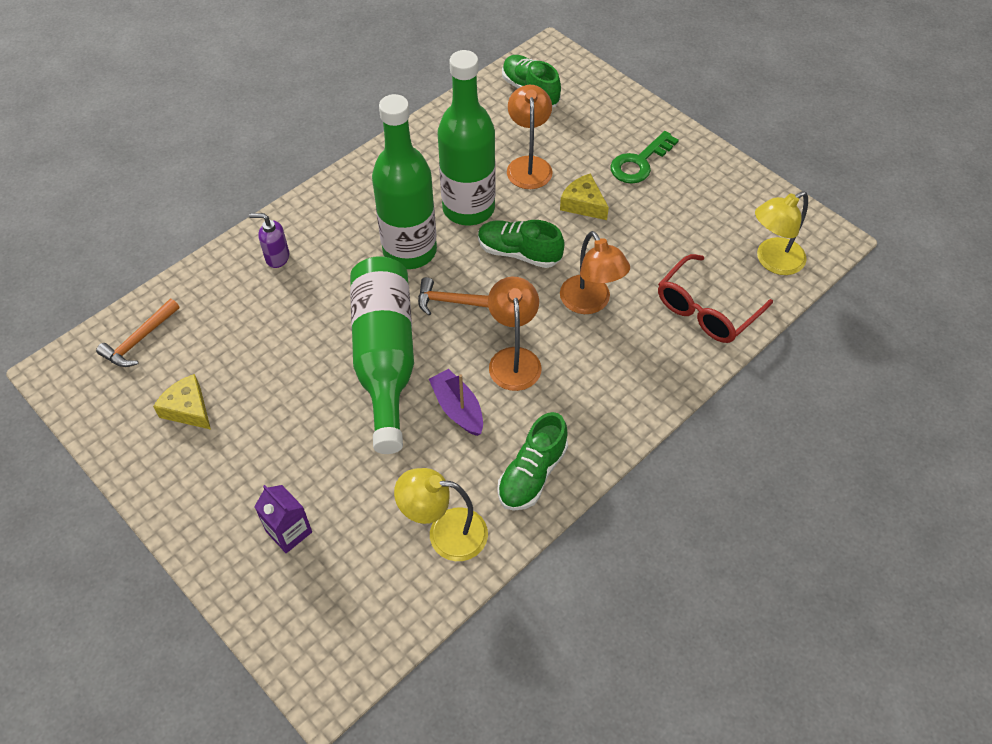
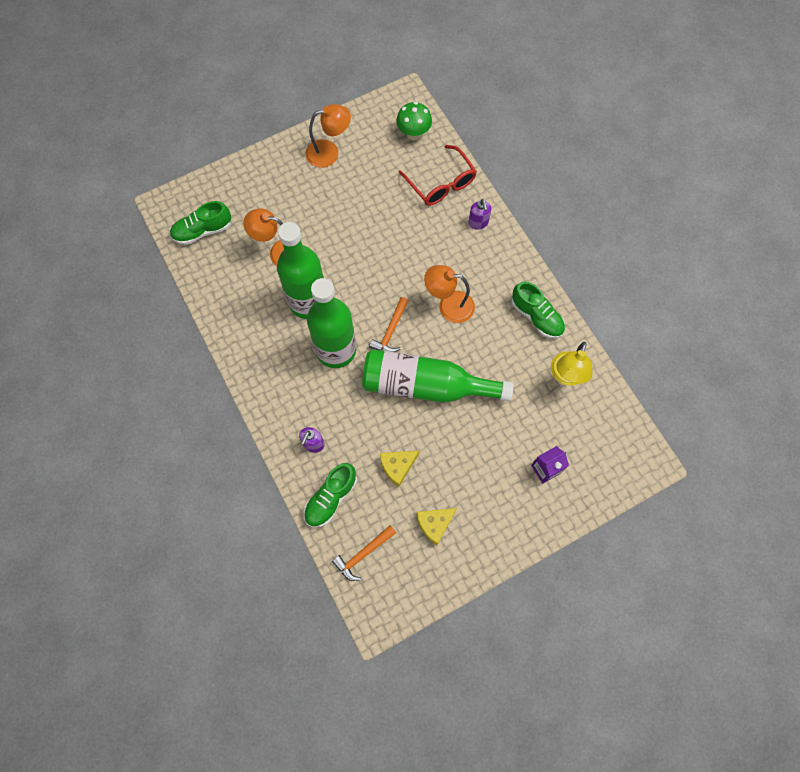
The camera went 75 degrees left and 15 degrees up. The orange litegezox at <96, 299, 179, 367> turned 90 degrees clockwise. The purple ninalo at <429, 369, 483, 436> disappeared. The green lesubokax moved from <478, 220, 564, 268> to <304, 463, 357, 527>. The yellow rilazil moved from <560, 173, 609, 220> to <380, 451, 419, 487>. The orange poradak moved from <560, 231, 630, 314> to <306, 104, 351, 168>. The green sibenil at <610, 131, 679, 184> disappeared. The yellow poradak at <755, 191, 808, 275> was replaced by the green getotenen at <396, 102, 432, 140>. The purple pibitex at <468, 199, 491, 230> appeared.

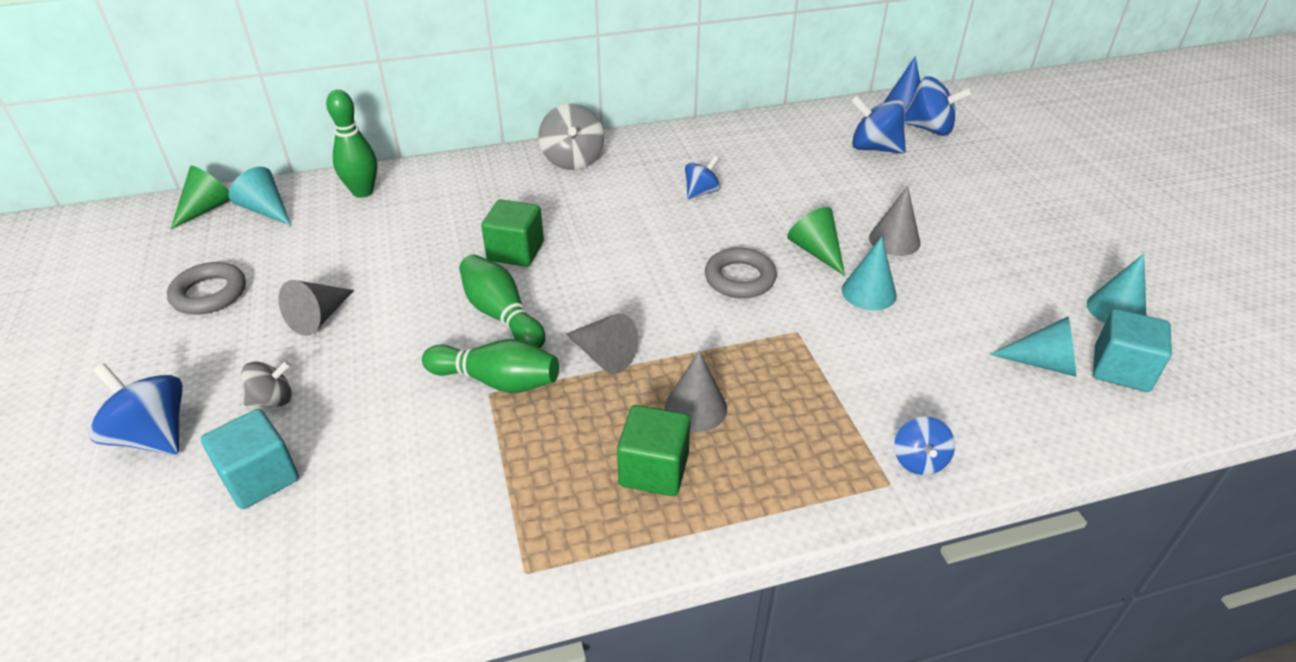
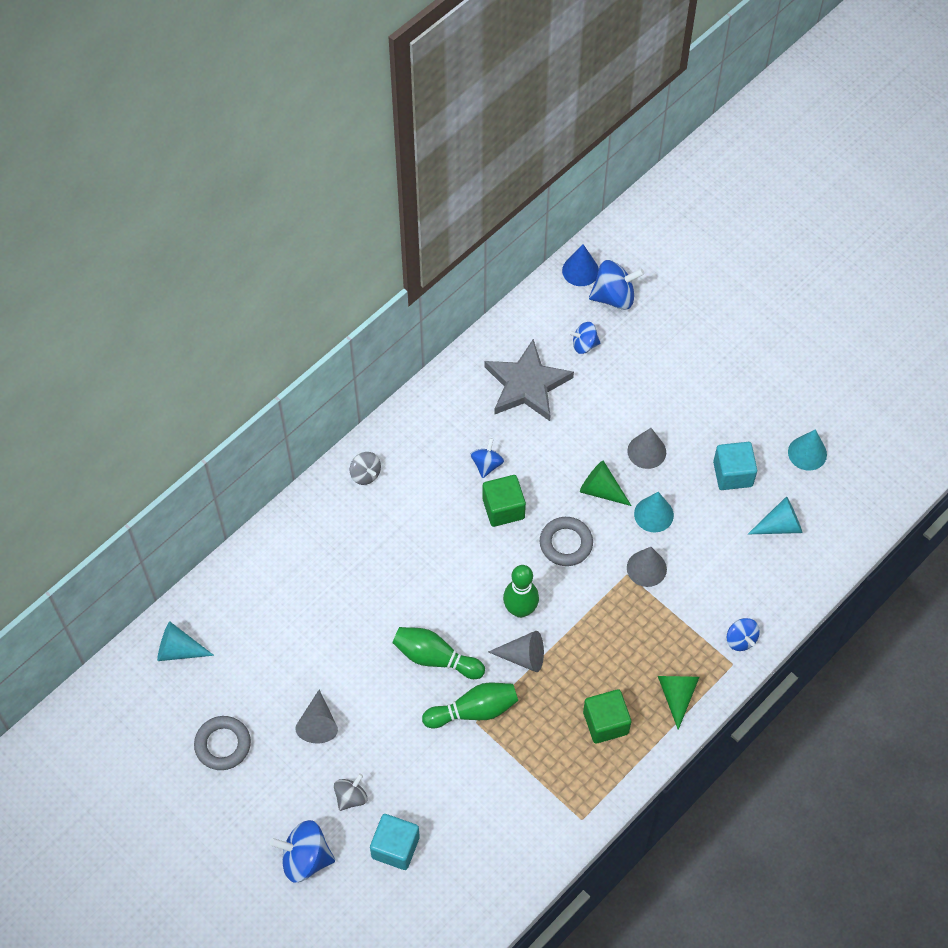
The camera went 30 degrees left and 20 degrees up. The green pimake moved from <171, 166, 230, 229> to <658, 676, 699, 730>. The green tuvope moved from <326, 90, 377, 198> to <503, 565, 539, 618>. The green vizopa moved from <481, 199, 544, 267> to <483, 475, 526, 527>. The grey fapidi at <539, 103, 604, 170> changed to 0.61 times the size. The grey pimake moved from <665, 351, 727, 432> to <627, 547, 667, 587>. The blue fapidi at <850, 95, 906, 154> changed to 0.61 times the size. The turquoise vizopa moved from <1093, 309, 1172, 392> to <713, 442, 757, 490>. The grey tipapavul at <485, 339, 574, 421> appeared.

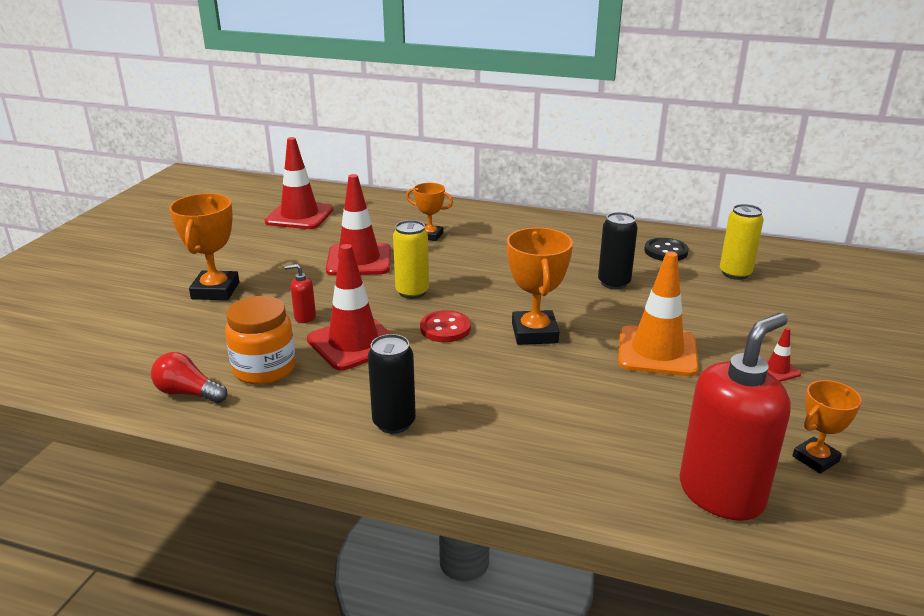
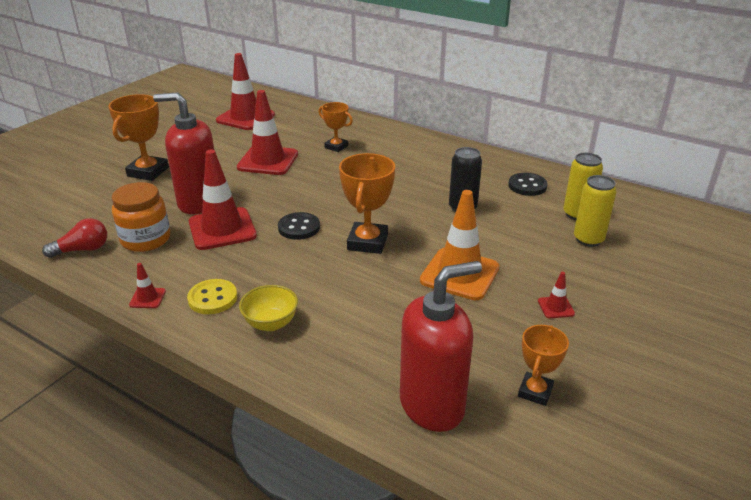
The camera went 15 degrees right and 5 degrees up. The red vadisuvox at <151, 352, 227, 403> turned 120 degrees clockwise. The red pibitex at <285, 264, 316, 323> changed to 2.42 times the size. The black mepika at <368, 334, 416, 434> was replaced by the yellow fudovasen at <187, 279, 237, 314>. The yellow mepika moved from <393, 220, 429, 299> to <574, 175, 616, 247>. The red fudovasen at <420, 310, 471, 342> became the black fudovasen at <278, 212, 320, 240>. The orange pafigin at <792, 380, 862, 474> turned 45 degrees counterclockwise. The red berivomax at <129, 263, 166, 308> appeared. The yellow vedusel at <239, 285, 298, 331> appeared.

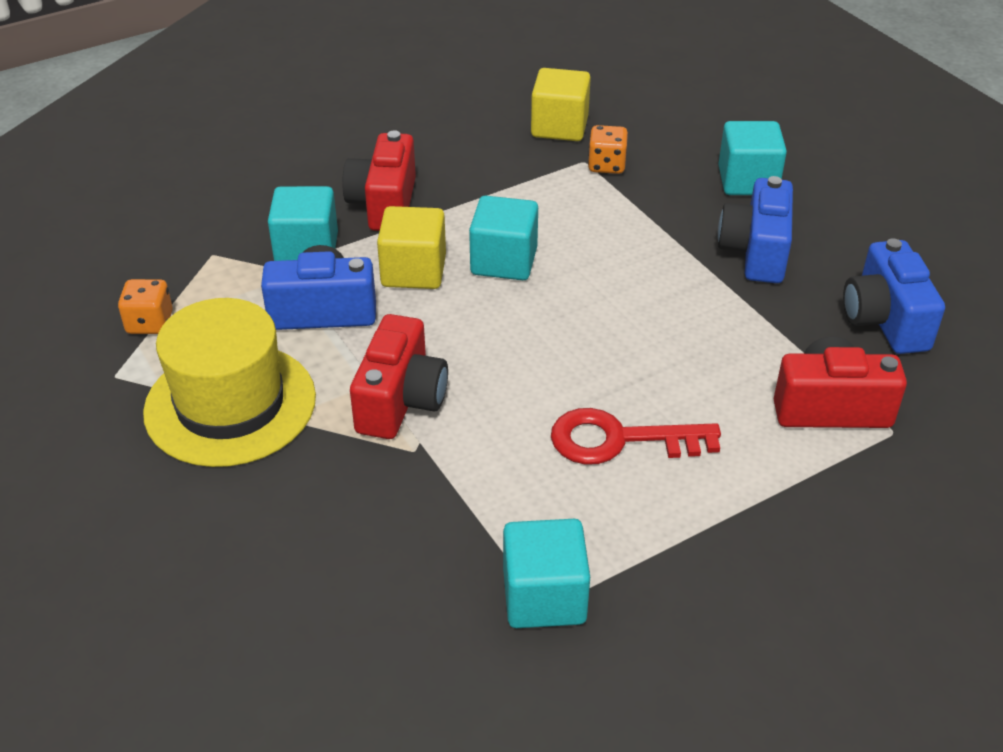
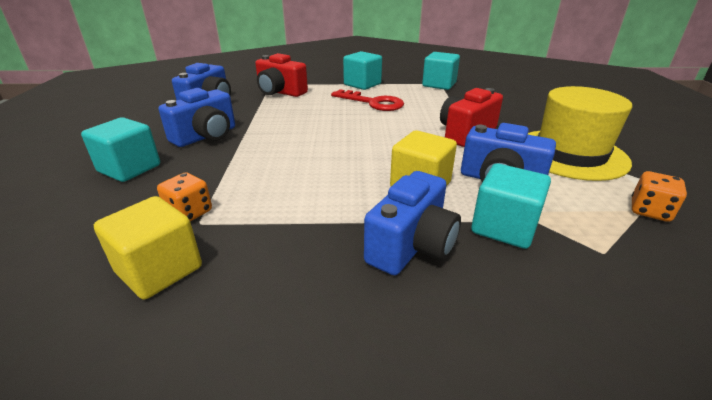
The camera went 150 degrees left and 10 degrees down. The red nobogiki at <342, 130, 416, 231> became the blue nobogiki at <364, 171, 461, 275>. The turquoise vizopa moved from <469, 196, 538, 280> to <343, 51, 382, 90>.

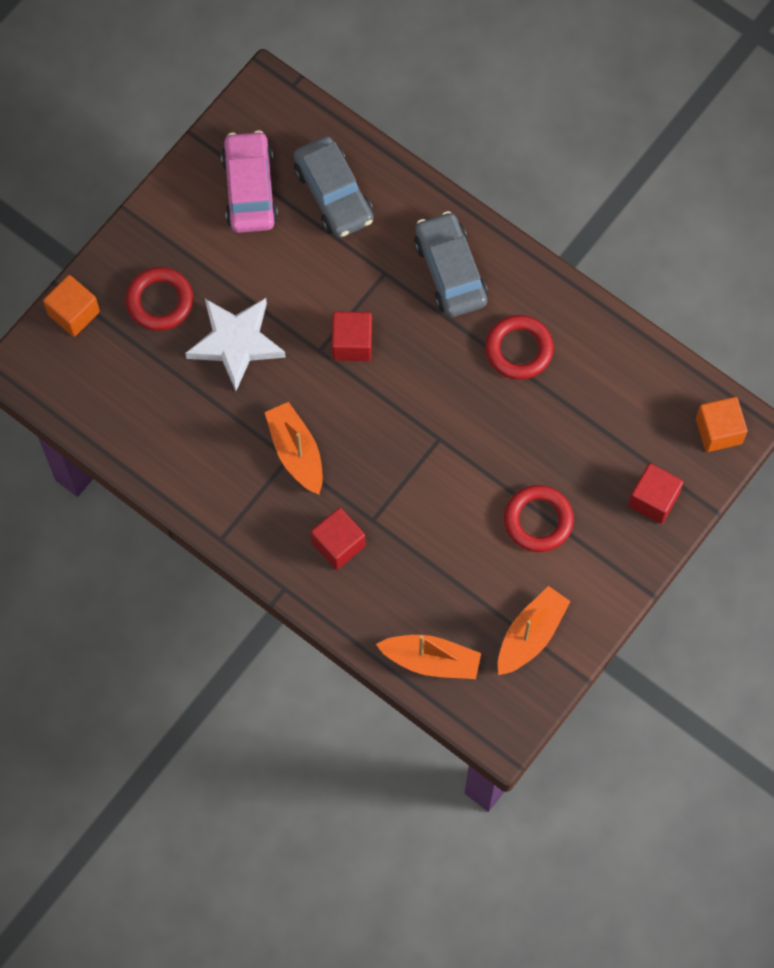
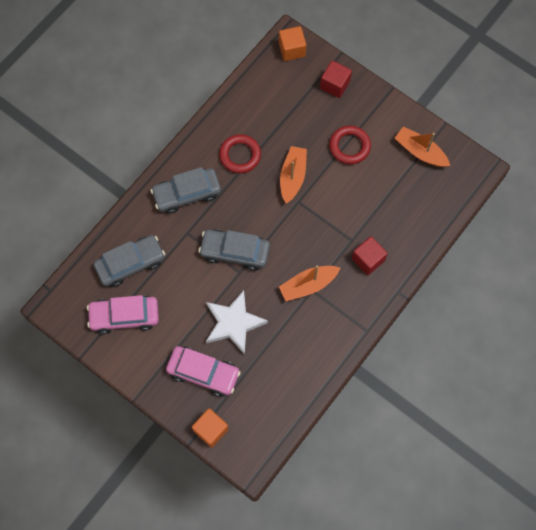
The camera went 90 degrees left and 0 degrees up. The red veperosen at <126, 267, 193, 331> was replaced by the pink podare at <166, 346, 241, 396>. The red vizopa at <332, 311, 372, 361> was replaced by the grey podare at <198, 230, 270, 271>. The orange ninalo moved from <376, 635, 481, 679> to <280, 146, 307, 204>.

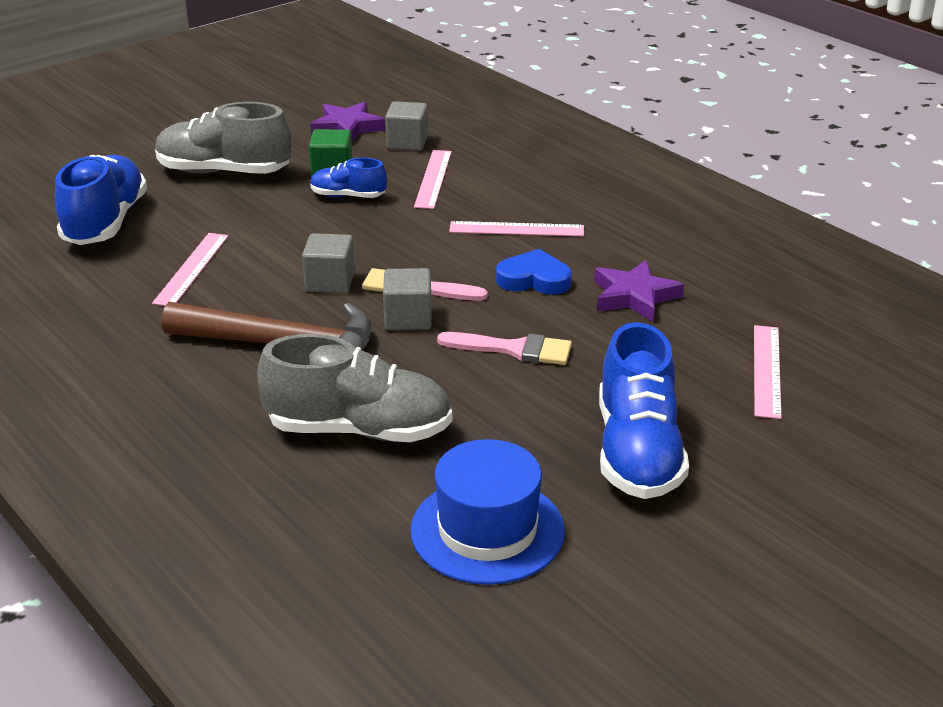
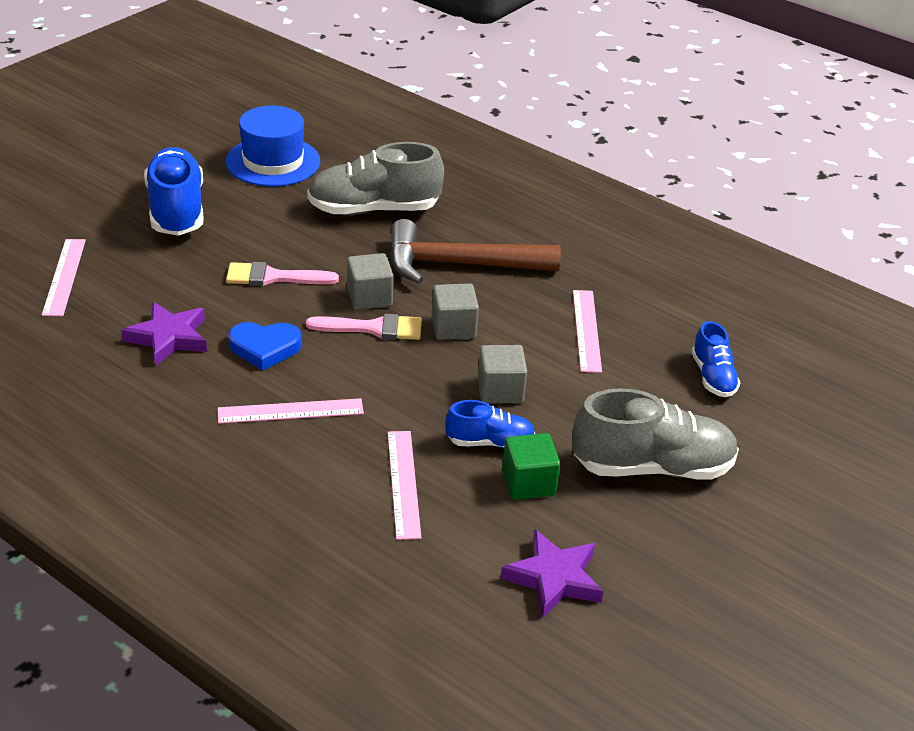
The camera went 165 degrees right and 5 degrees up. The blue lesubokax at <55, 155, 147, 245> changed to 0.54 times the size. The grey vizopa moved from <385, 101, 428, 151> to <477, 345, 527, 404>.

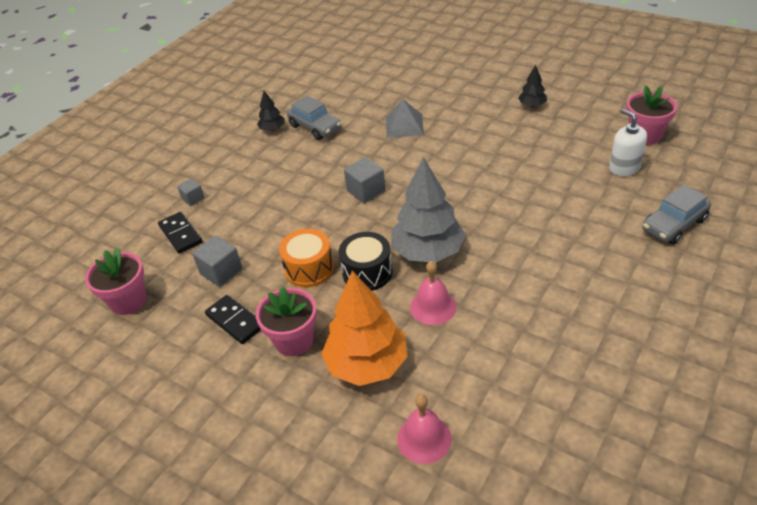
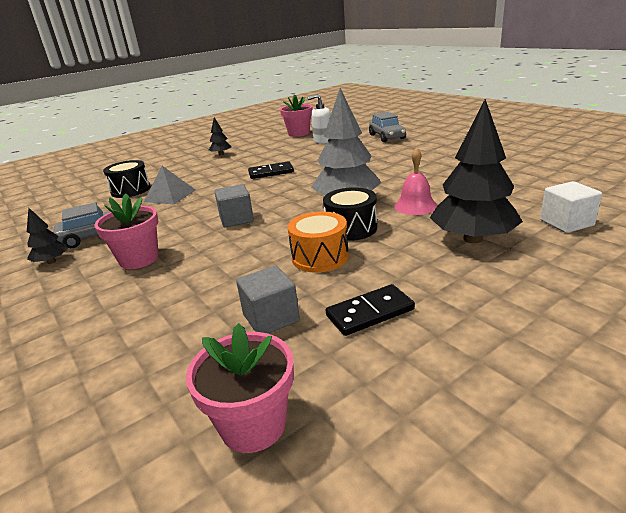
The camera went 70 degrees left and 15 degrees down. The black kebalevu moved from <158, 212, 203, 254> to <248, 161, 294, 179>. The grey vizopa at <177, 178, 205, 206> disappeared. The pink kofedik moved from <256, 287, 317, 356> to <94, 193, 159, 269>. The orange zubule at <321, 271, 408, 386> became the black zubule at <430, 99, 523, 243>. The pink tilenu at <397, 394, 452, 464> was replaced by the white vizopa at <540, 181, 602, 233>. The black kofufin at <103, 160, 151, 198> appeared.

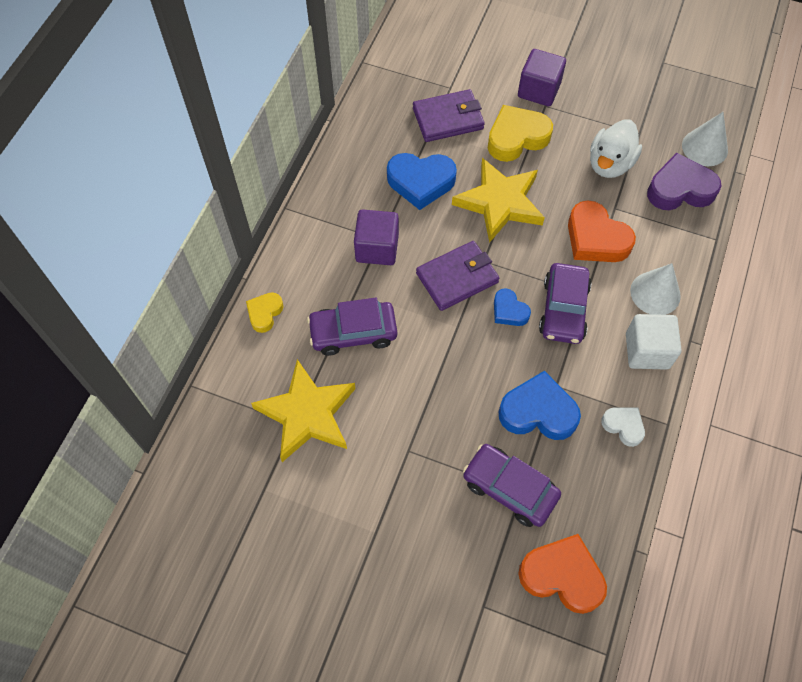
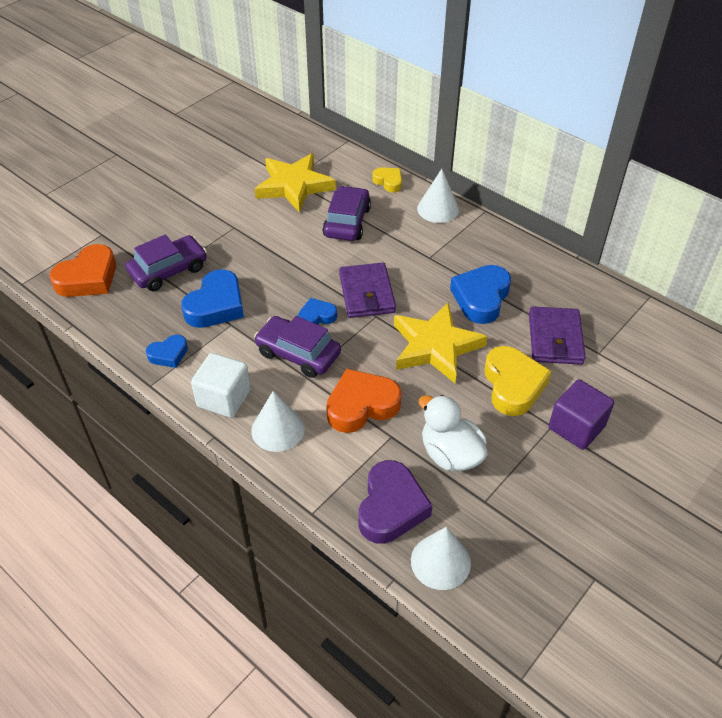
The camera went 110 degrees right and 15 degrees down. The purple vizopa at <354, 209, 399, 265> disappeared. The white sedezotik at <601, 408, 645, 447> became the blue sedezotik at <146, 335, 188, 368>. The white pimake at <417, 169, 459, 223> appeared.

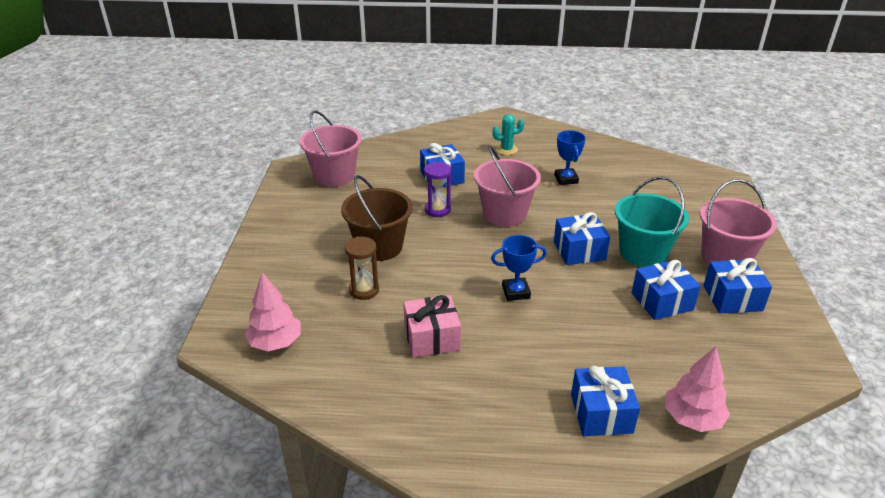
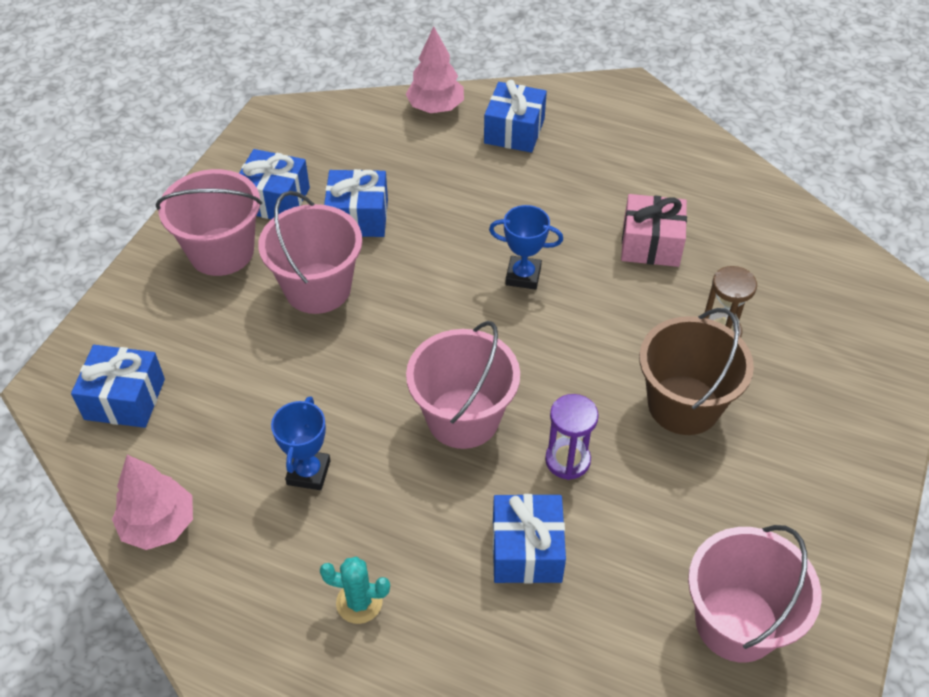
The camera went 160 degrees left and 15 degrees up. The pink zubule moved from <245, 273, 301, 351> to <112, 455, 193, 550>. The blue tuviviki moved from <554, 212, 610, 265> to <71, 345, 165, 428>. The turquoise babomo at <615, 176, 689, 267> became the pink babomo at <258, 191, 362, 314>.

